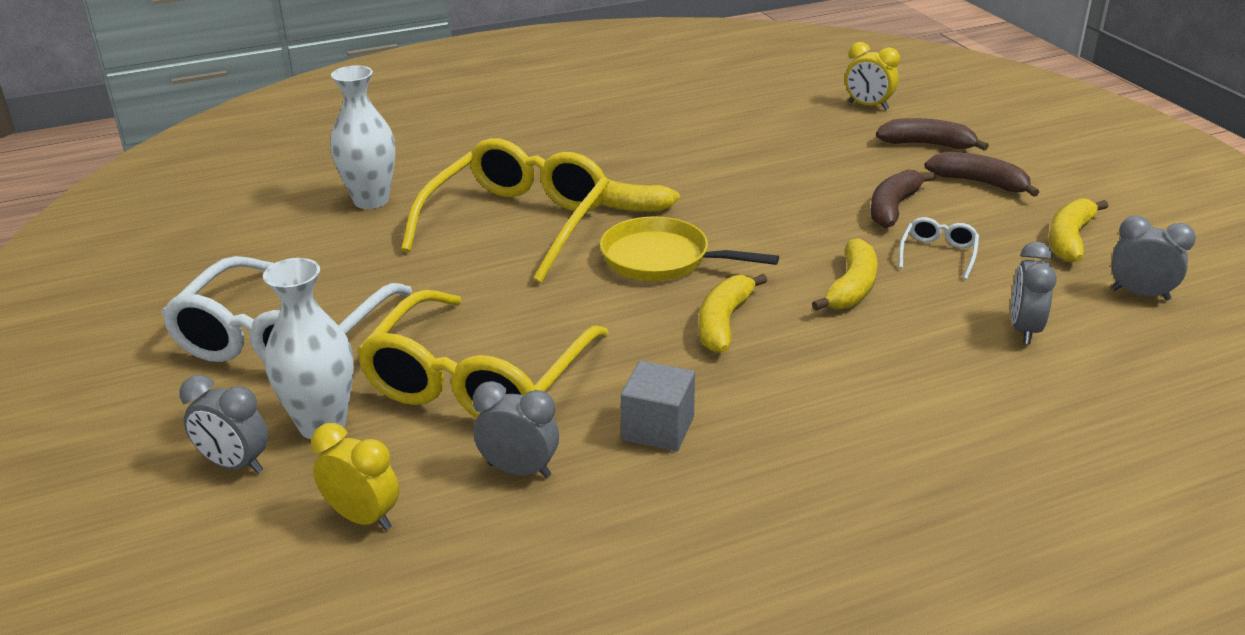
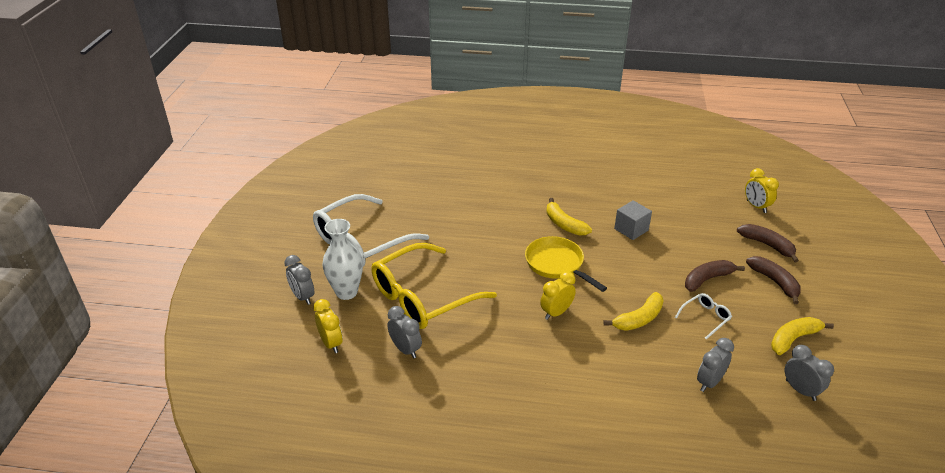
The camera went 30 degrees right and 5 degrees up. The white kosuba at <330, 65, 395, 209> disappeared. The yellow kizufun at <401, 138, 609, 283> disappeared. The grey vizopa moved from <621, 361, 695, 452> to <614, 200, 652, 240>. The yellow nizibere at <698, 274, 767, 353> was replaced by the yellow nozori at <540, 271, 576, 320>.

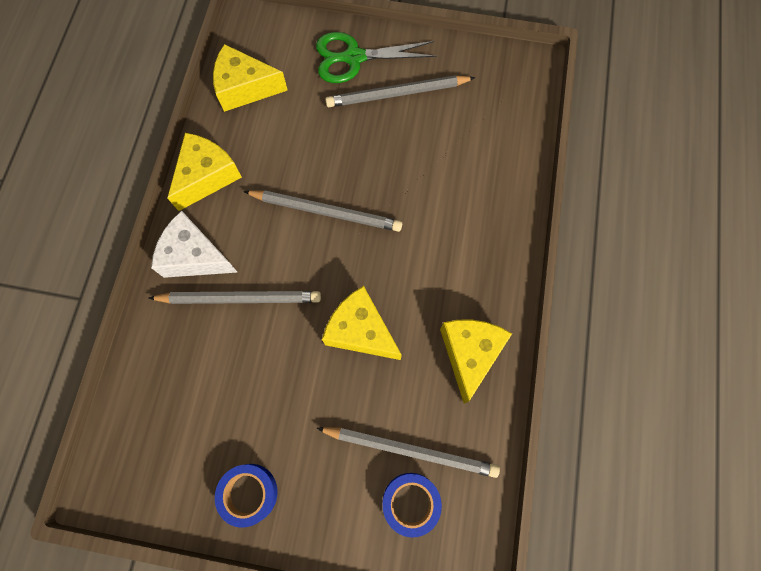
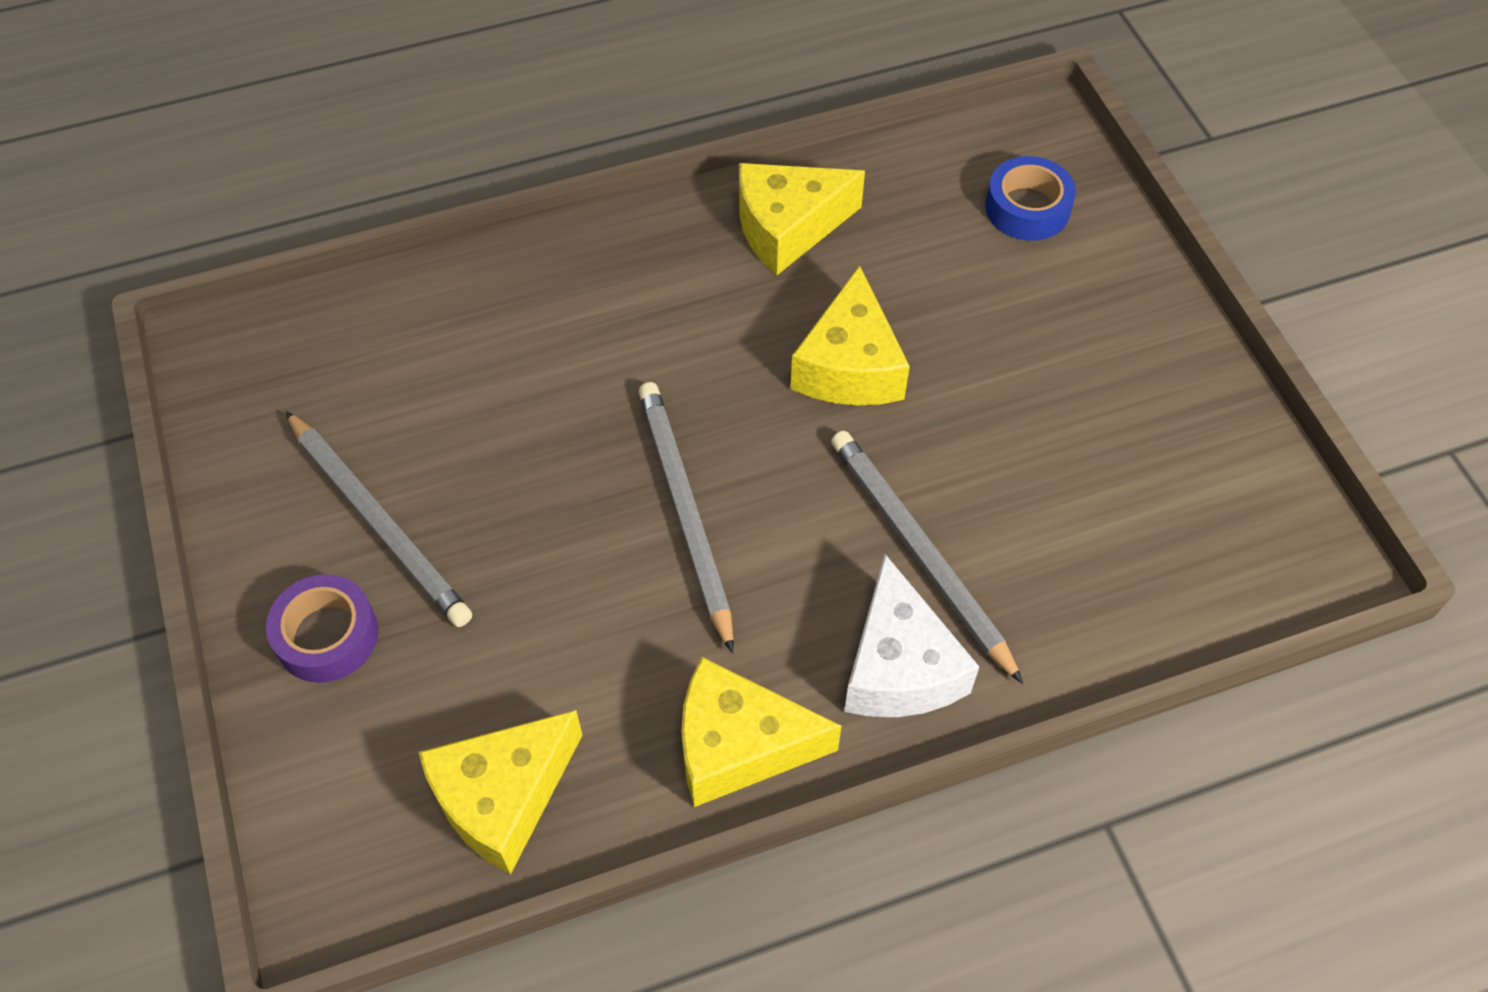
The camera went 120 degrees left and 15 degrees down. The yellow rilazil at <213, 44, 288, 112> turned 75 degrees clockwise. The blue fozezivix at <215, 464, 278, 528> disappeared. The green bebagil at <316, 32, 437, 83> was replaced by the purple fozezivix at <266, 574, 378, 683>. The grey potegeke at <317, 427, 500, 478> disappeared.

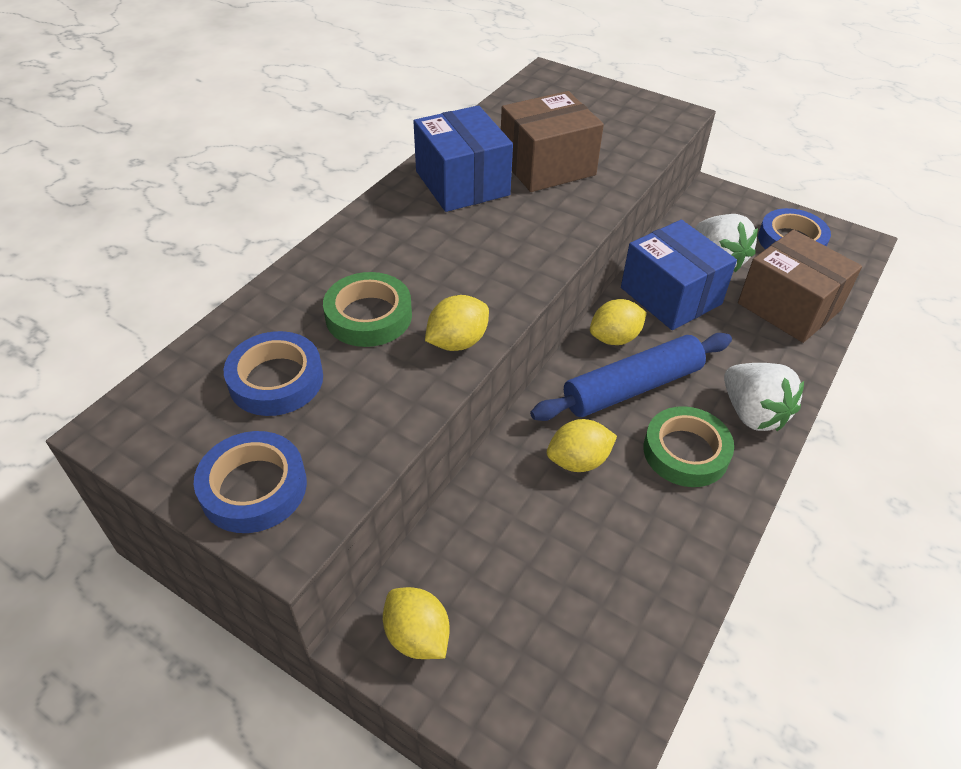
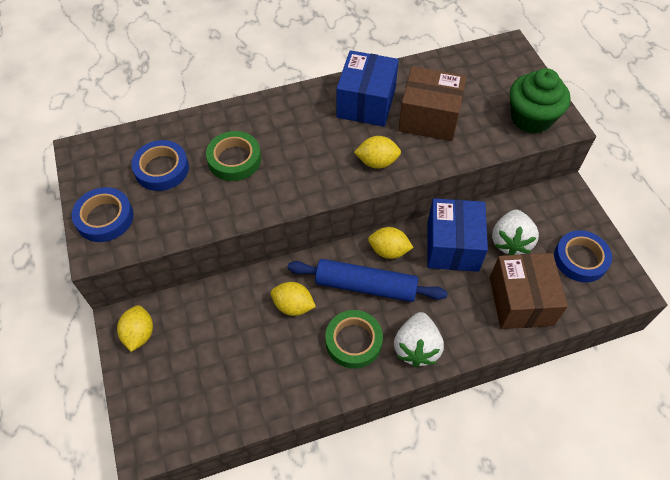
The camera went 40 degrees right and 10 degrees up. The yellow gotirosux moved from <425, 295, 489, 351> to <354, 136, 401, 169>. The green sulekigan at <510, 68, 570, 134> appeared.

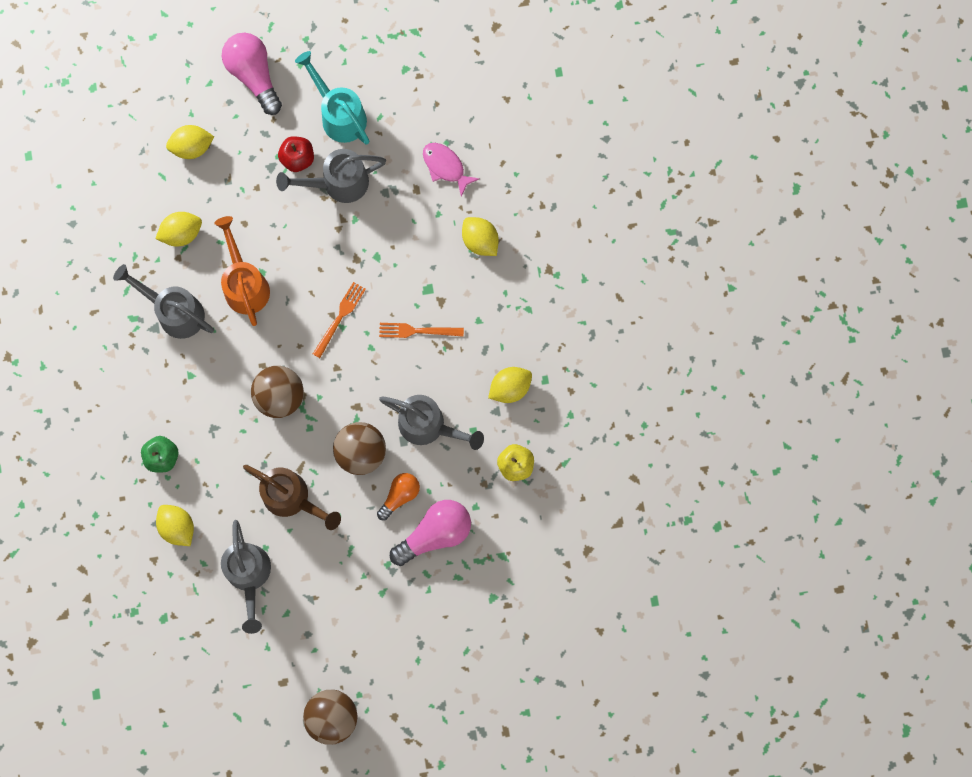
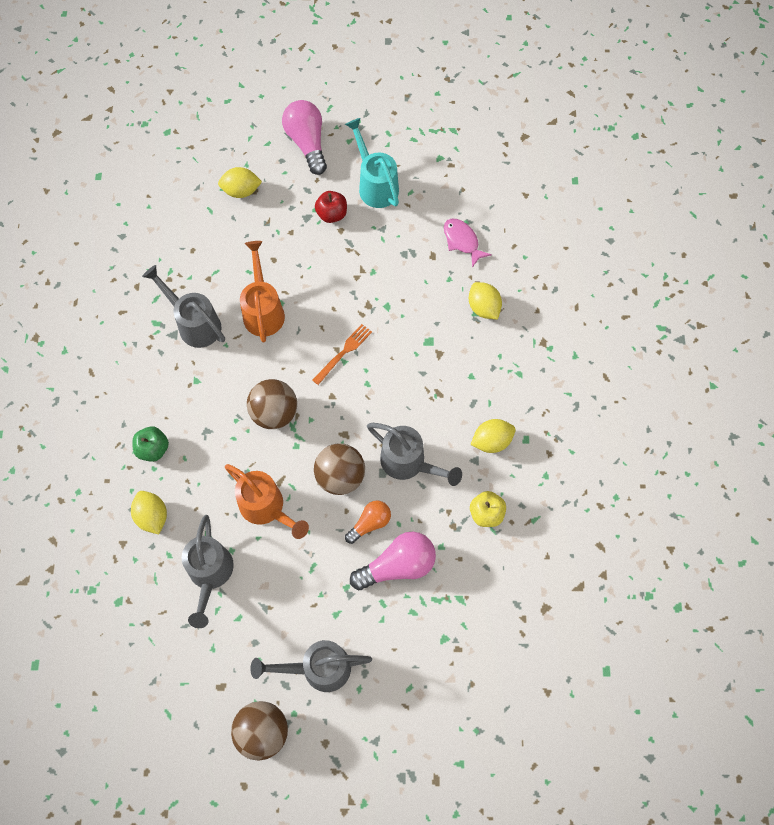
The camera went 10 degrees right and 10 degrees down. The yellow gotirosux at <155, 212, 202, 247> disappeared. The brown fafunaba at <243, 465, 341, 530> became the orange fafunaba at <225, 464, 309, 539>. The grey fafunaba moved from <276, 149, 386, 203> to <250, 640, 372, 692>. The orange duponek at <379, 323, 464, 338> disappeared.

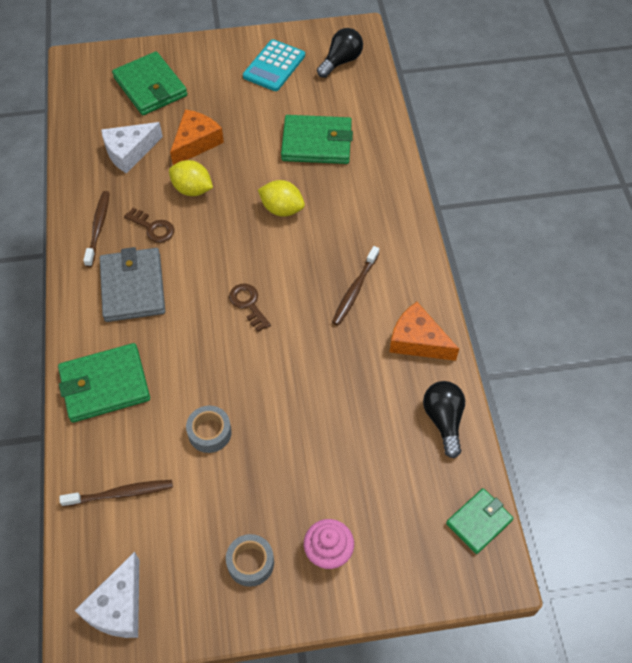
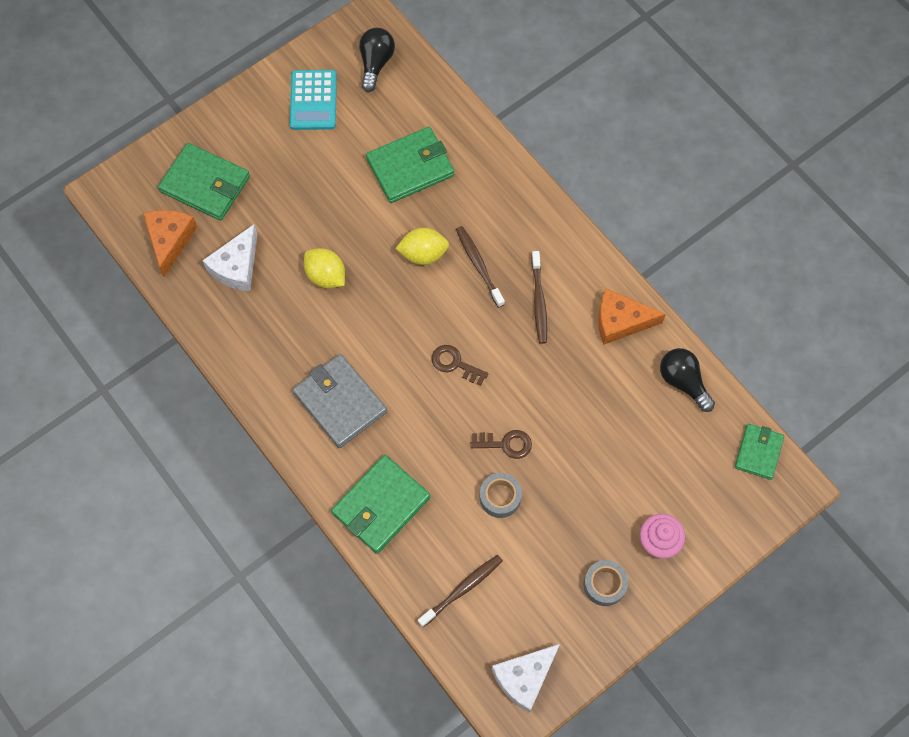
The camera went 30 degrees left and 10 degrees up. The white rilazil at <74, 552, 139, 638> turned 60 degrees clockwise. The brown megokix moved from <83, 191, 110, 267> to <456, 226, 505, 308>. The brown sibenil moved from <124, 208, 174, 243> to <471, 430, 532, 459>. The yellow gotirosux at <169, 160, 213, 196> turned 45 degrees clockwise. The orange rilazil moved from <170, 109, 224, 165> to <143, 210, 197, 277>.

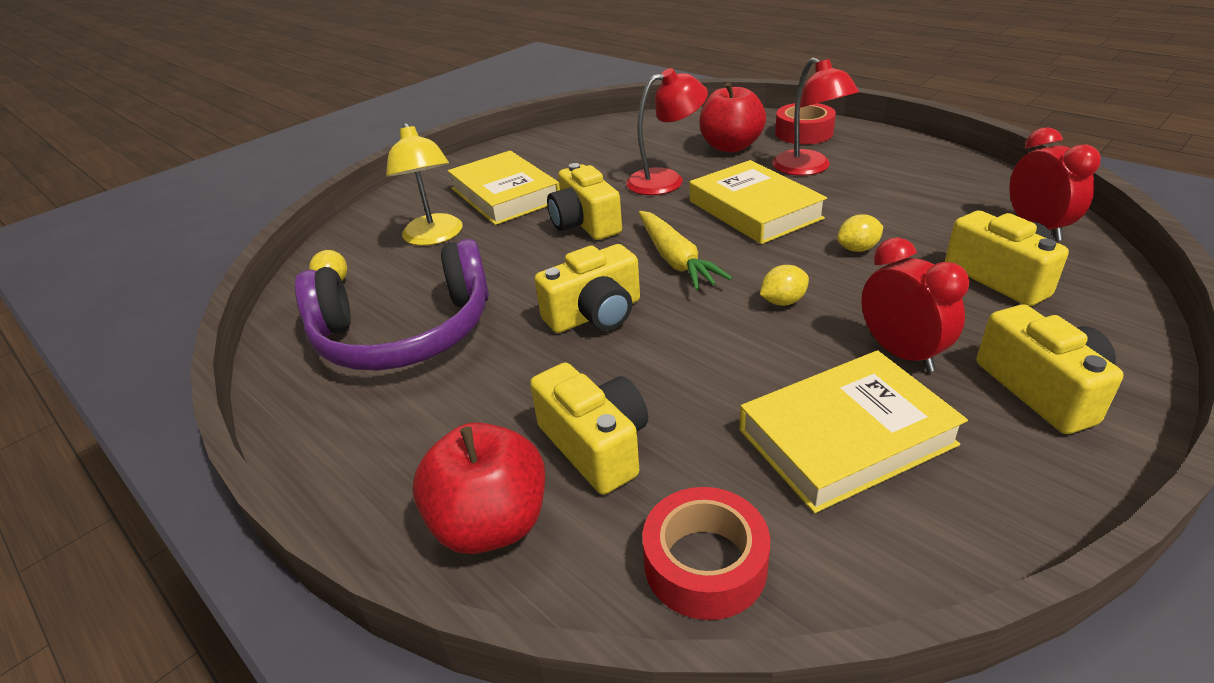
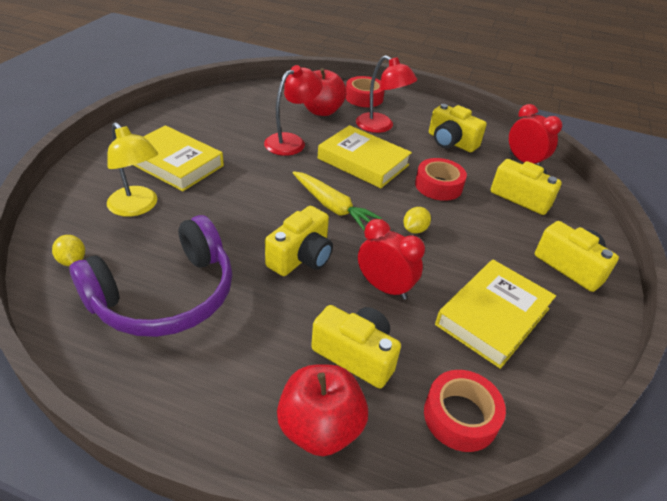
The camera went 30 degrees left and 5 degrees up. The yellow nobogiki moved from <547, 163, 622, 240> to <429, 104, 487, 152>. The yellow gotirosux at <837, 214, 883, 252> was replaced by the red fozezivix at <415, 158, 467, 201>. The red nozori moved from <861, 237, 969, 372> to <358, 219, 425, 300>.

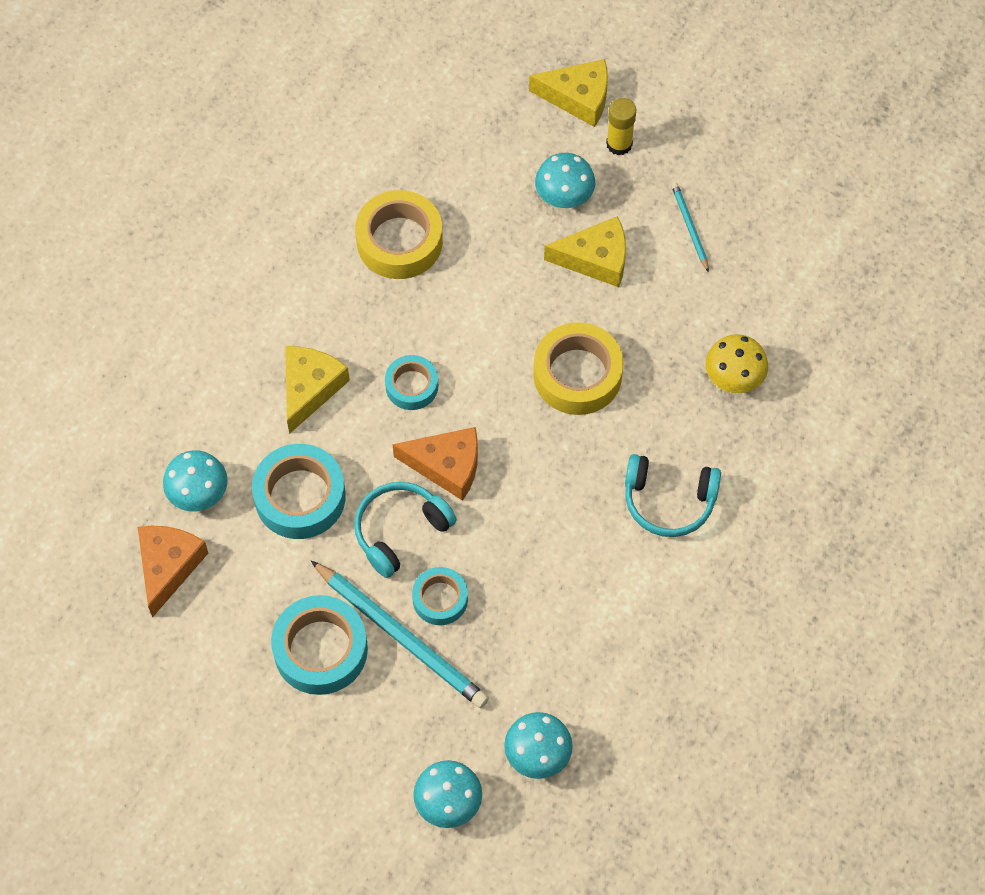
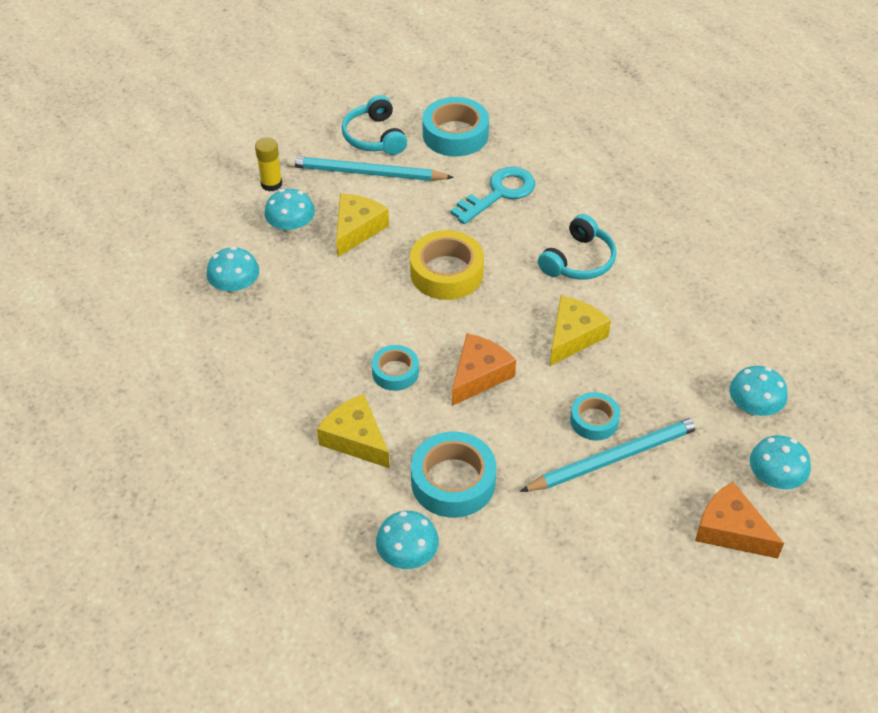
The camera went 65 degrees left and 15 degrees down. The orange rilazil moved from <138, 526, 208, 618> to <695, 482, 784, 559>. The turquoise fozezivix moved from <271, 595, 368, 695> to <422, 97, 489, 157>. The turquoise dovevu moved from <354, 482, 457, 578> to <341, 95, 407, 155>. The yellow fozezivix at <355, 190, 443, 279> disappeared. The yellow rilazil moved from <529, 59, 608, 127> to <550, 296, 611, 366>. The turquoise potegeke at <671, 183, 709, 272> changed to 2.00 times the size. The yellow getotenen at <705, 334, 768, 393> was replaced by the turquoise sibenil at <450, 167, 535, 224>. The turquoise getotenen at <206, 247, 259, 294> appeared.

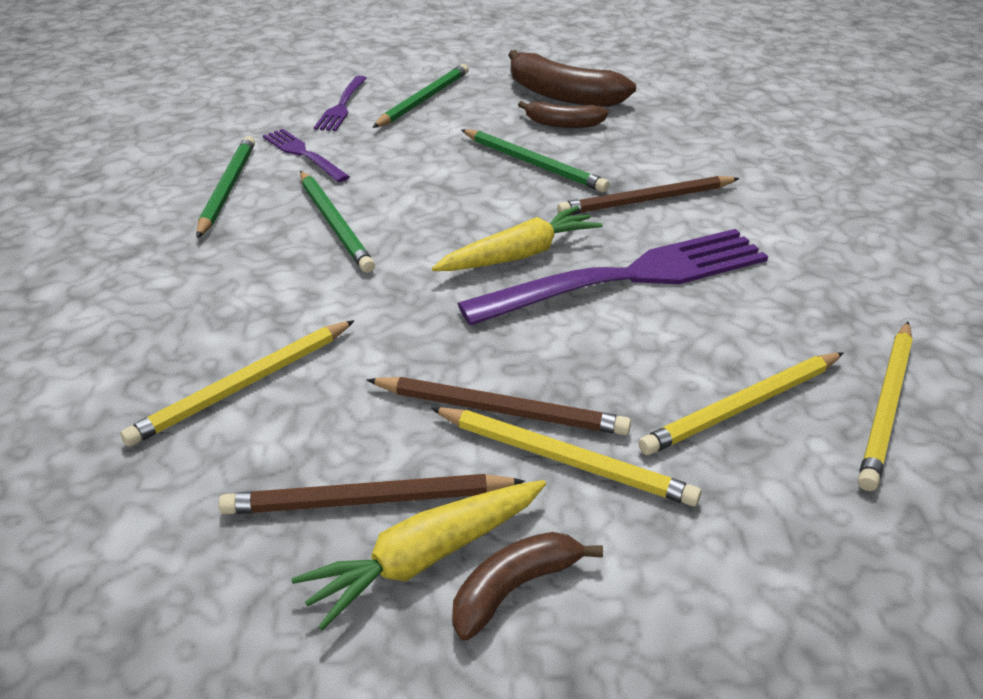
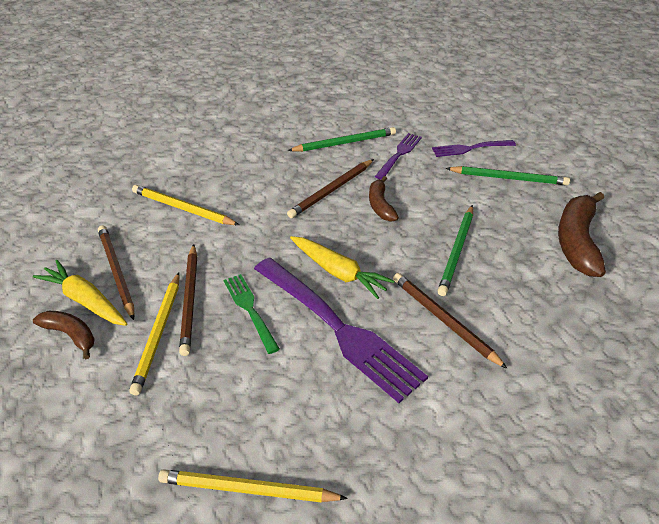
The camera went 70 degrees right and 5 degrees up. The green potegeke at <300, 171, 375, 273> became the brown potegeke at <287, 159, 374, 218>. The brown nizibere moved from <518, 101, 609, 128> to <369, 176, 399, 222>. The yellow potegeke at <638, 352, 844, 455> disappeared. The green duponek at <224, 274, 280, 354> appeared.

